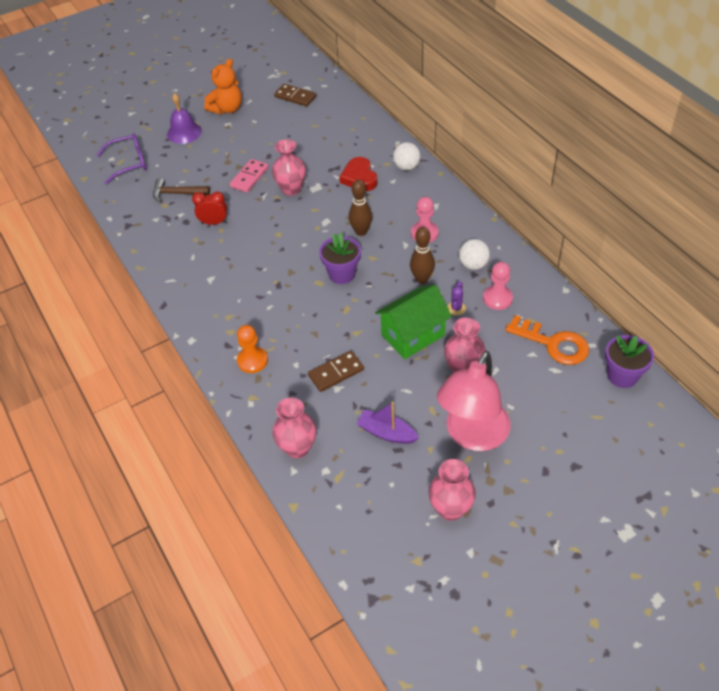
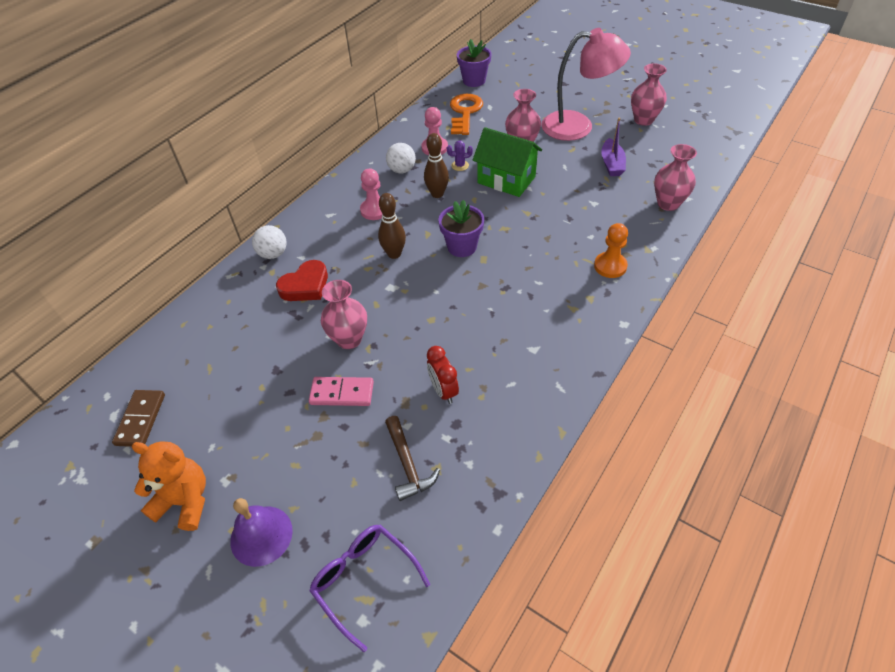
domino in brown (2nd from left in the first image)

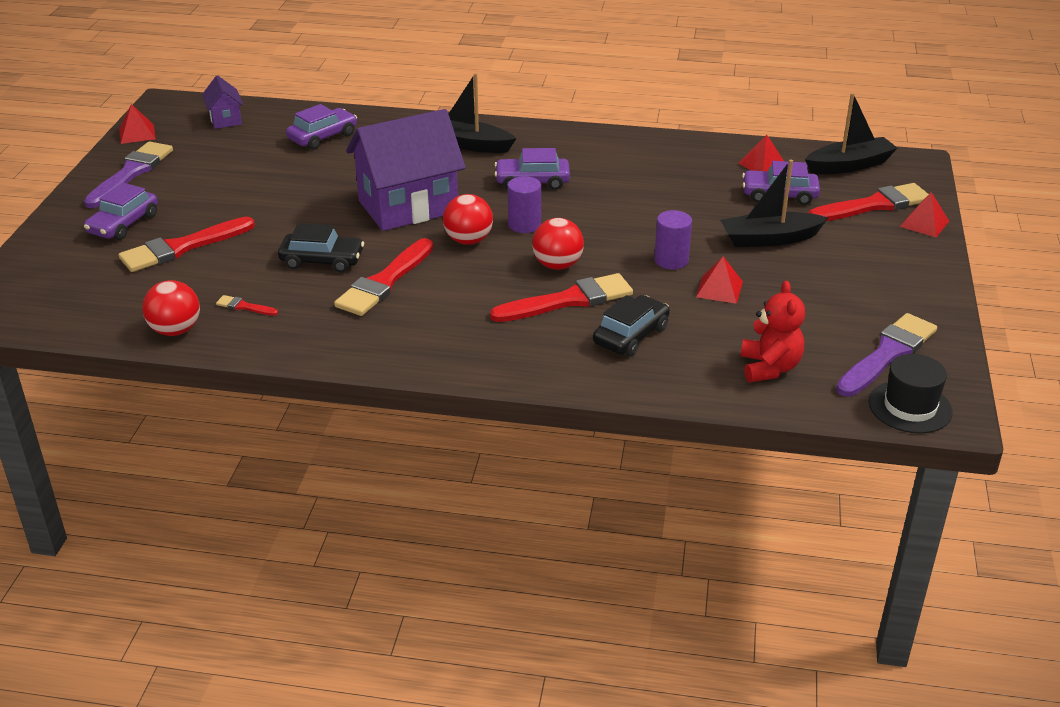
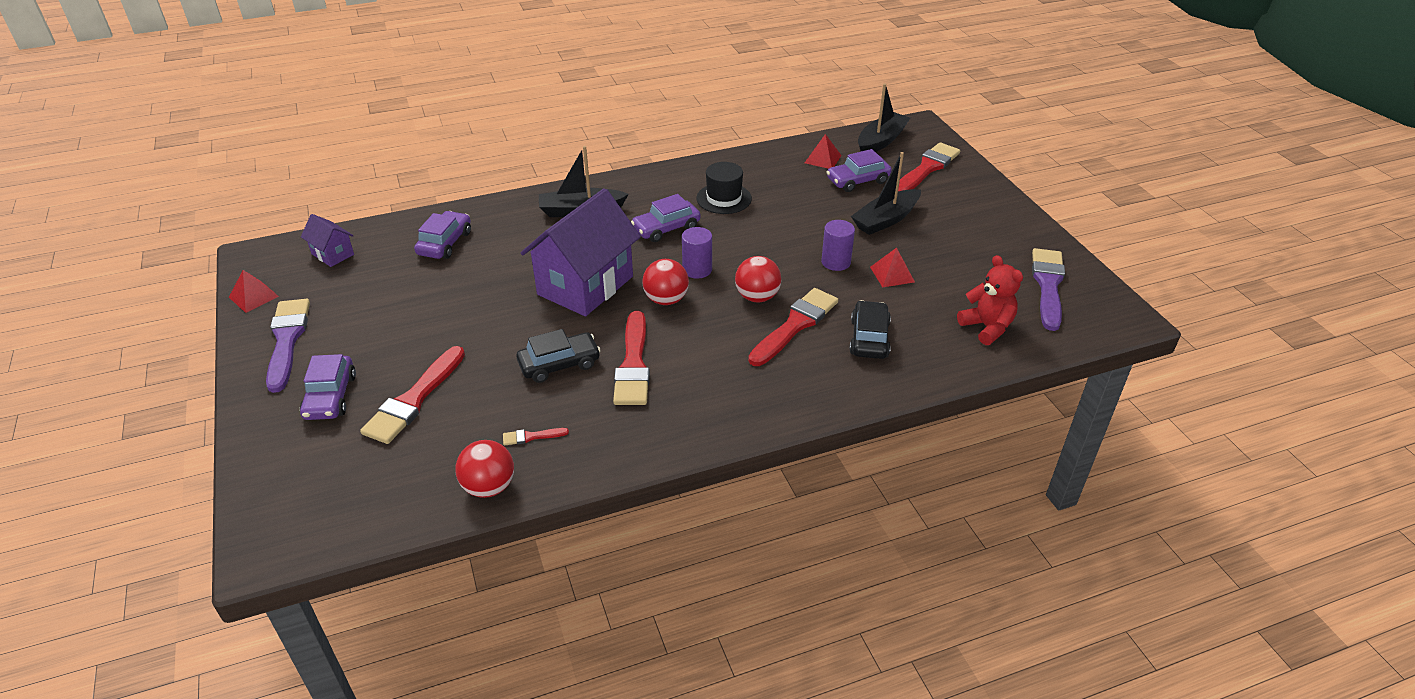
pyramid in red (4th from left in the first image)
hat in black

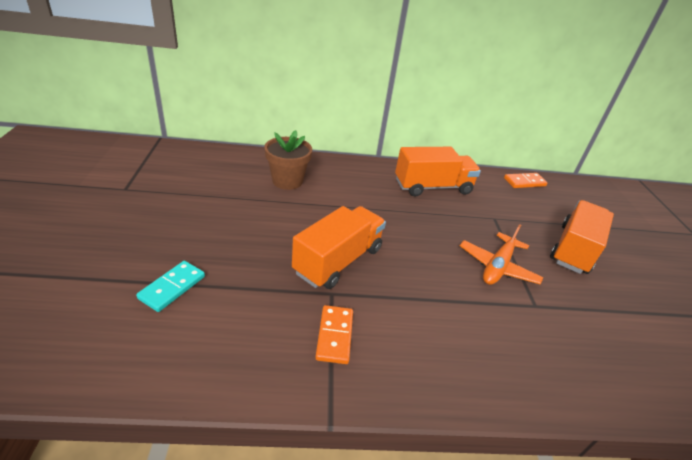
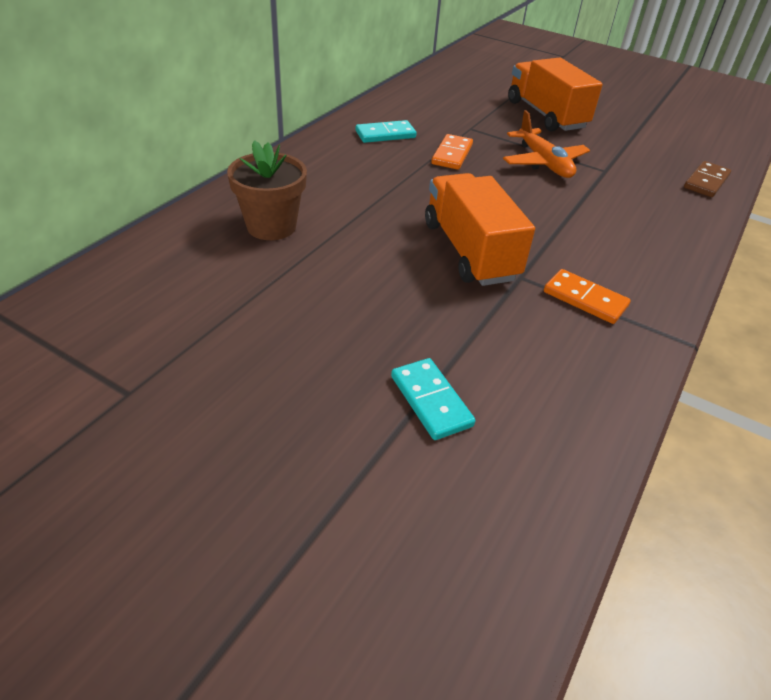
domino in turquoise (1st from left)
domino in orange (1st from left)
domino in brown

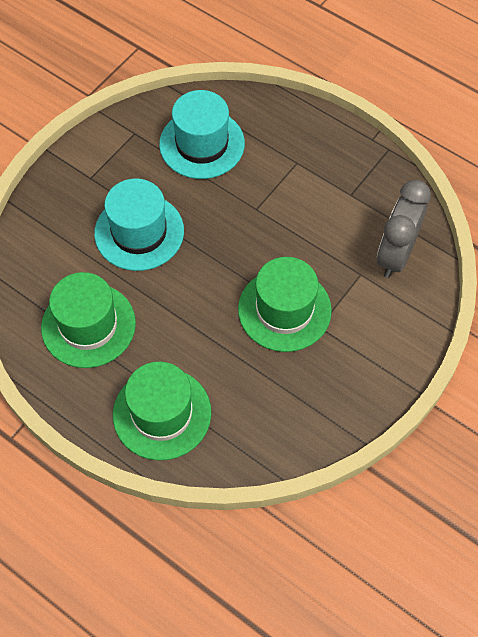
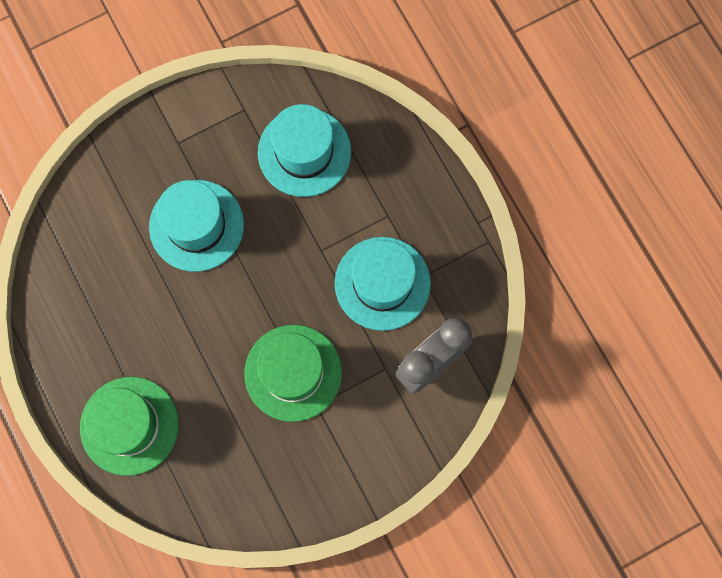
hat in green (1st from left in the first image)
hat in turquoise (3rd from left)

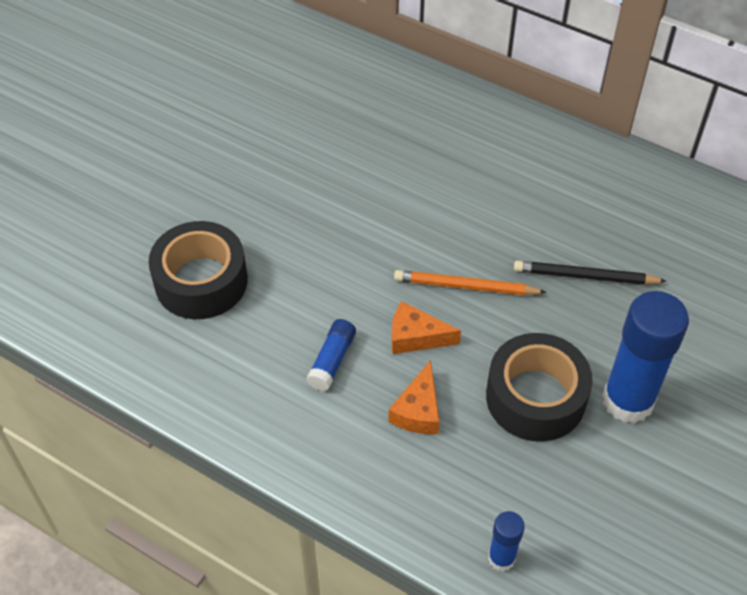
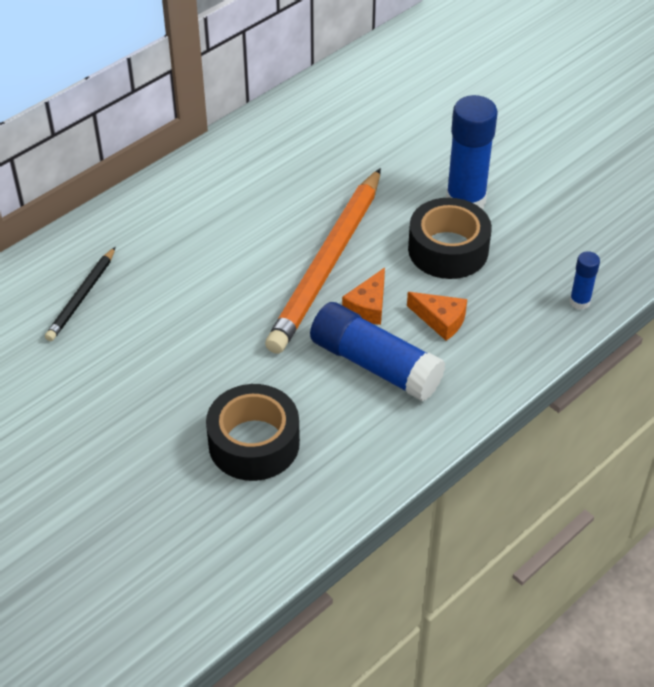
pencil in black
pencil in orange
glue stick in blue (1st from left)

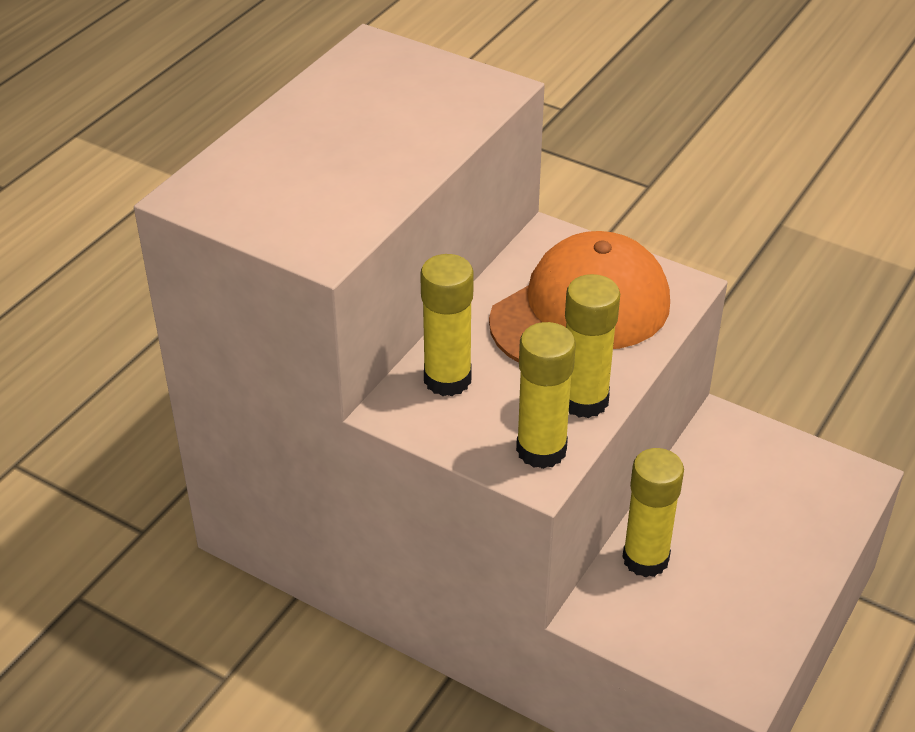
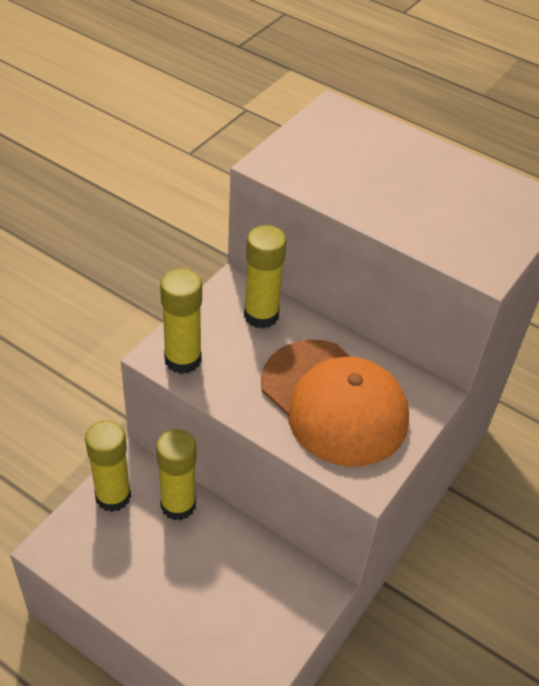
glue stick in yellow (1st from left)

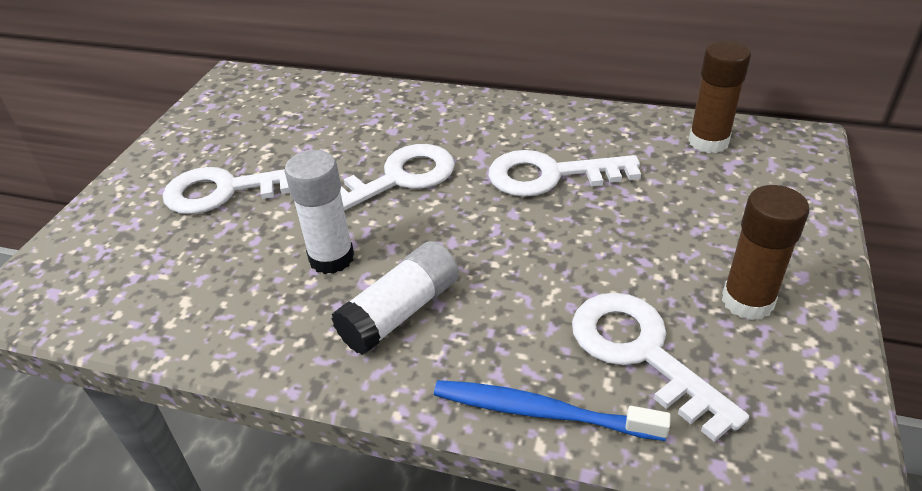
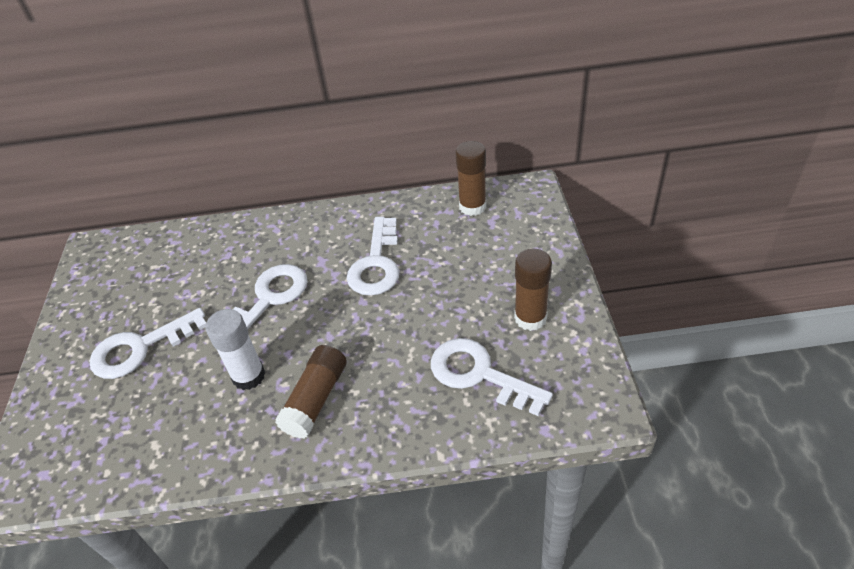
key in white (3rd from left)
glue stick in brown (1st from left)
toothbrush in blue

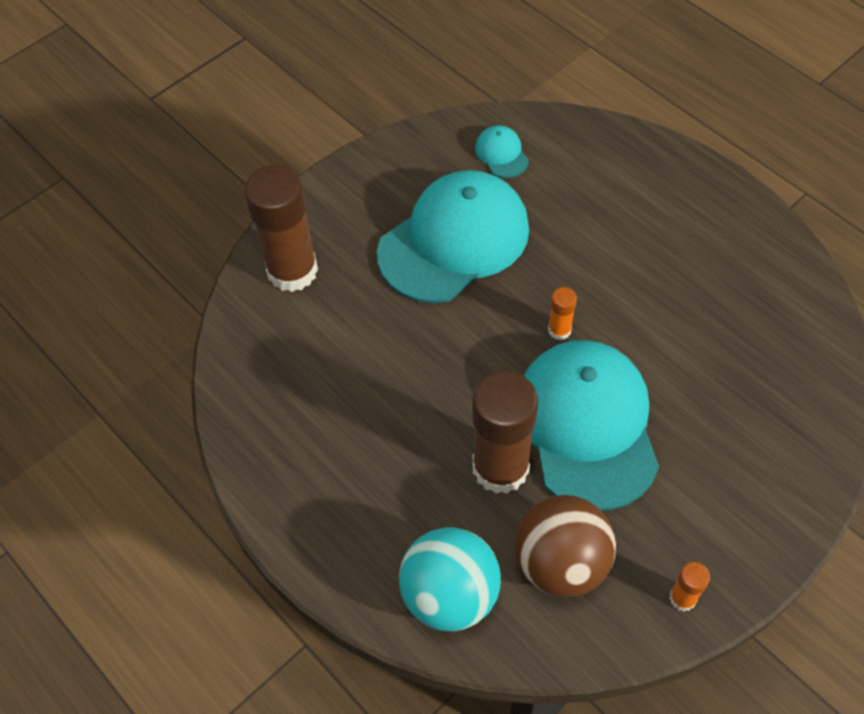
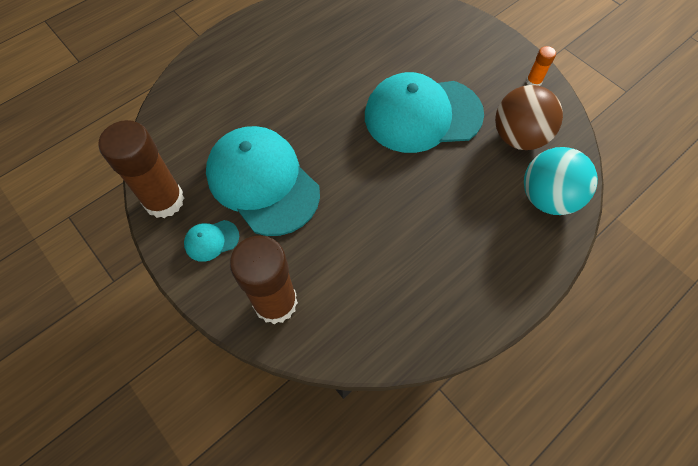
cap in turquoise (1st from left)
glue stick in orange (1st from left in the first image)
glue stick in brown (1st from left)

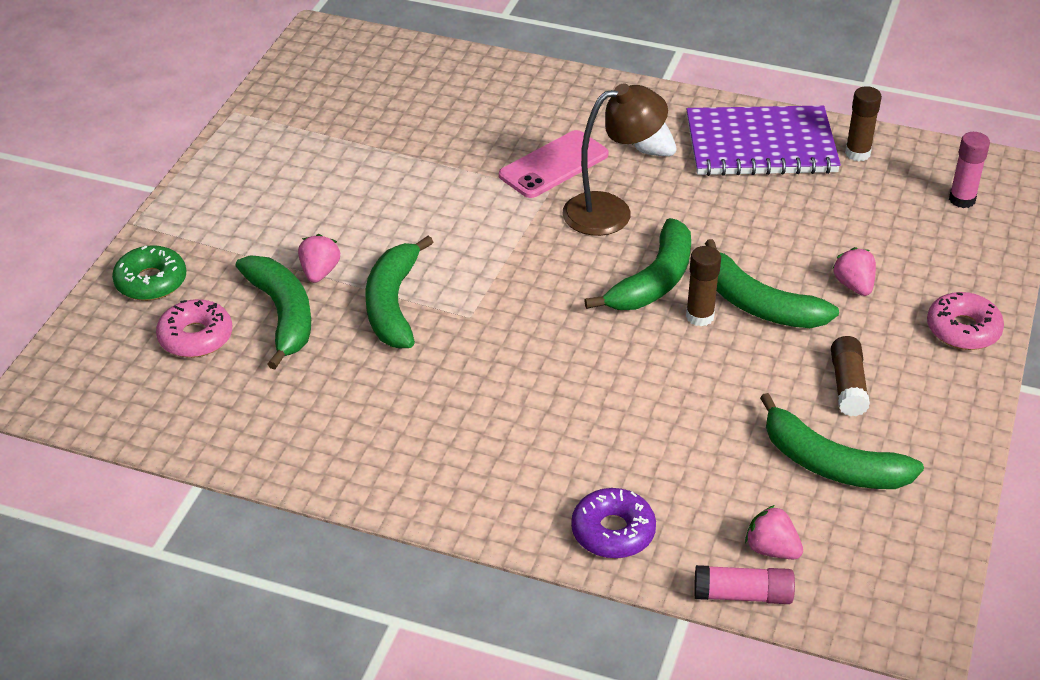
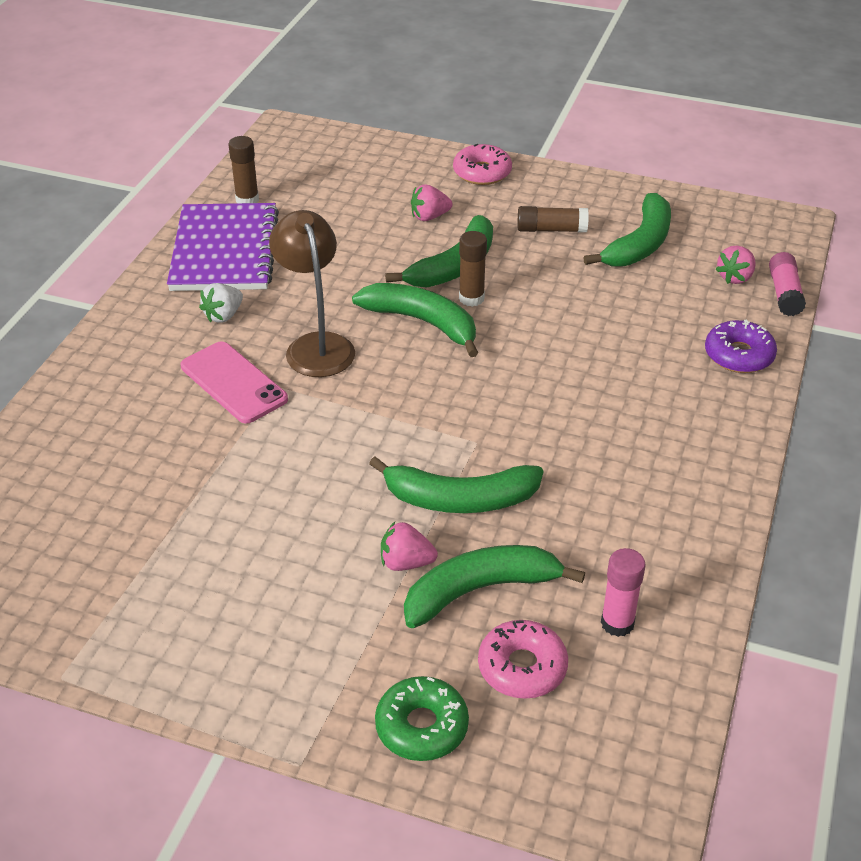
glue stick in pink (1st from left)

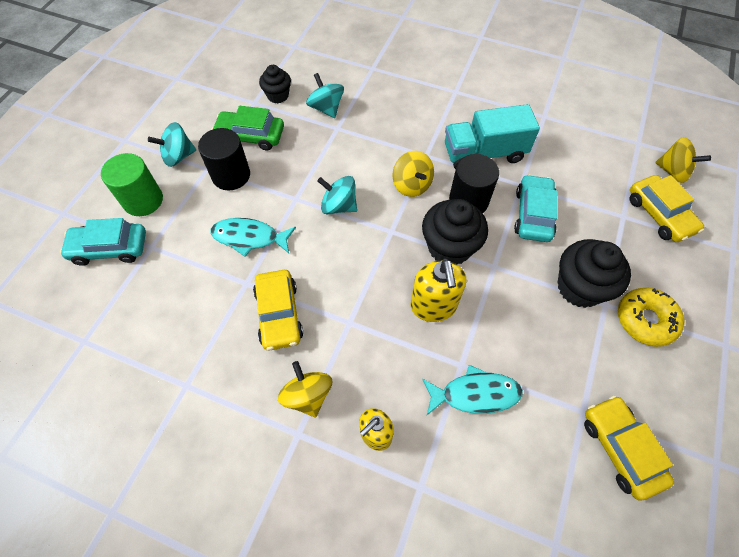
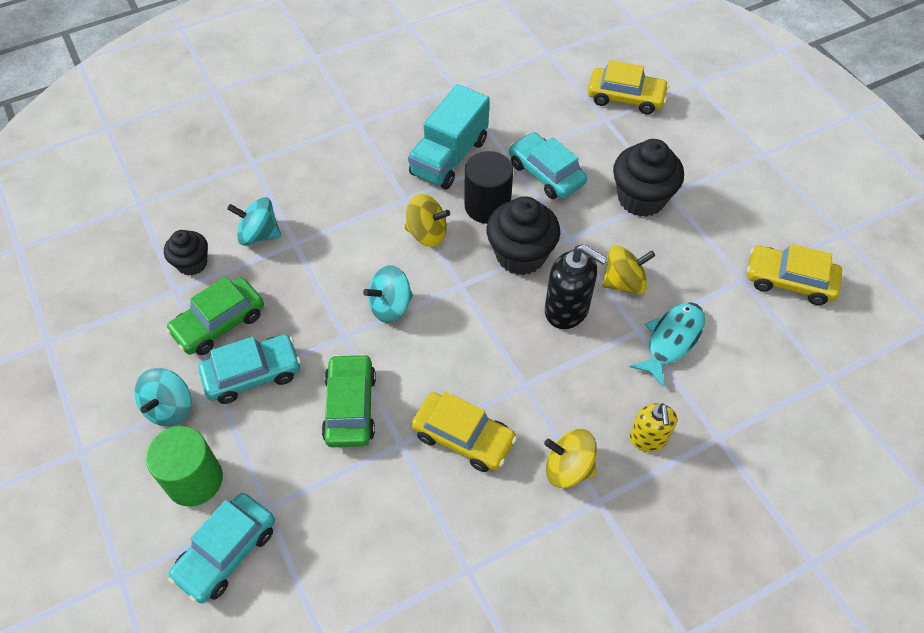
car in turquoise (2nd from left)
spinning top in yellow (3rd from left)
car in green (2nd from left)
soap dispenser in black
donut in yellow

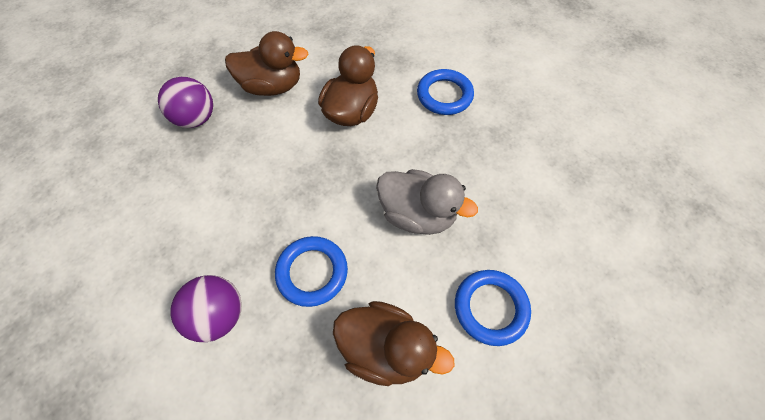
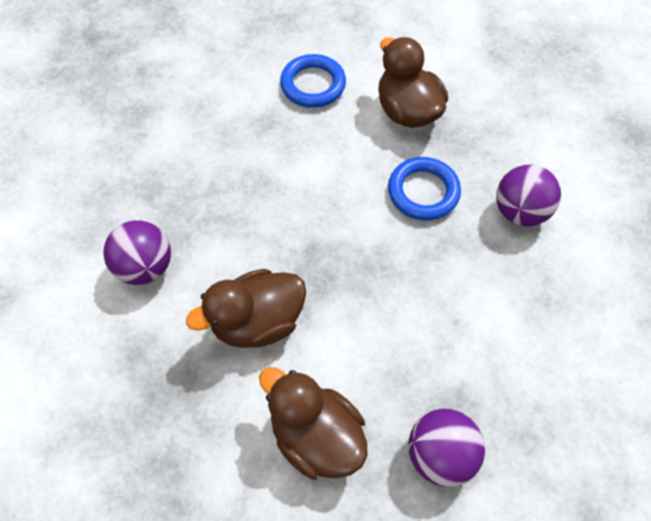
ball in purple (1st from left)
duck in grey

